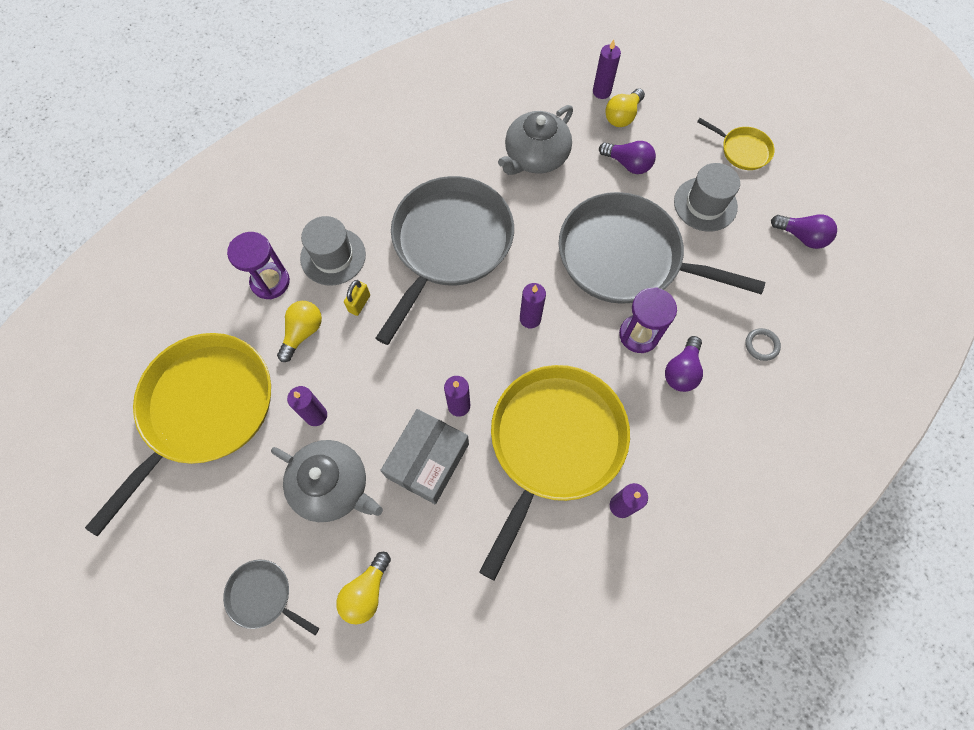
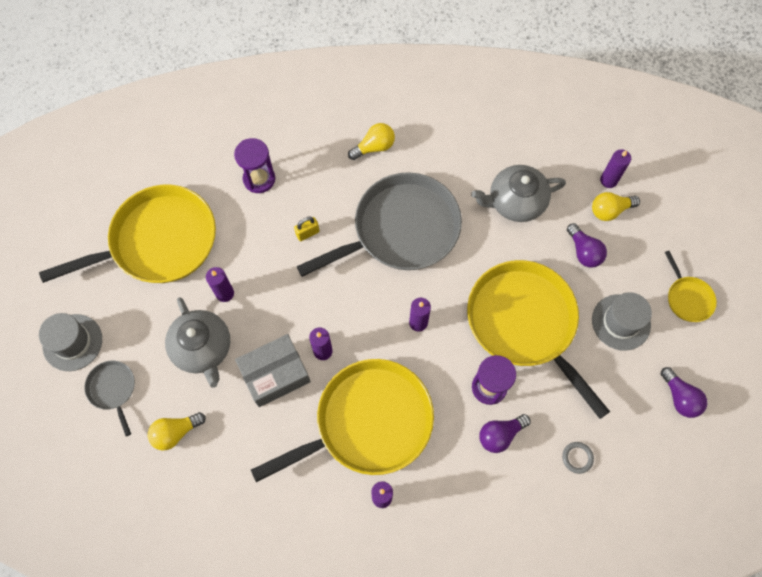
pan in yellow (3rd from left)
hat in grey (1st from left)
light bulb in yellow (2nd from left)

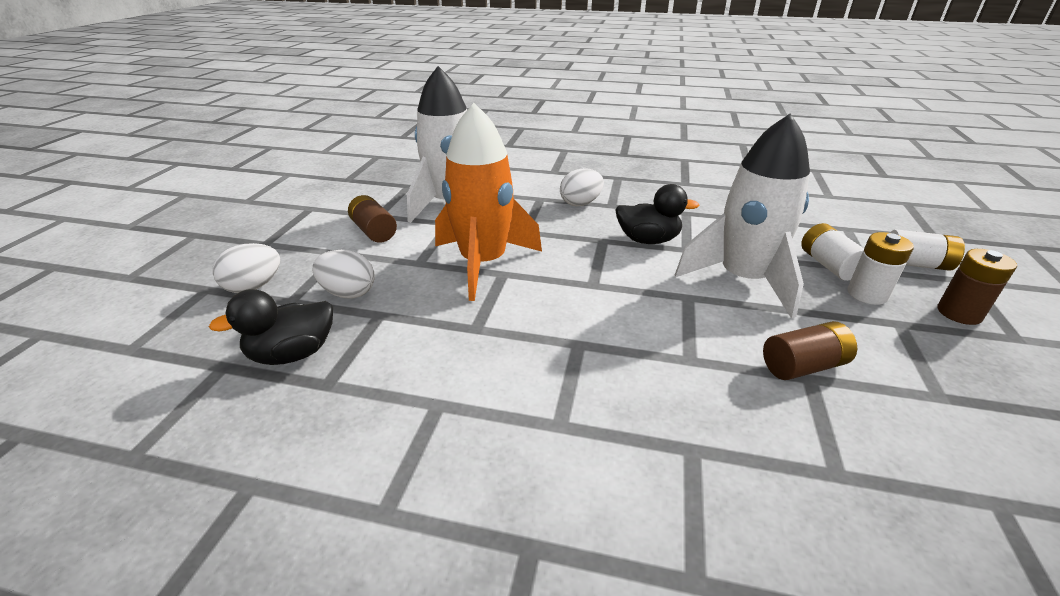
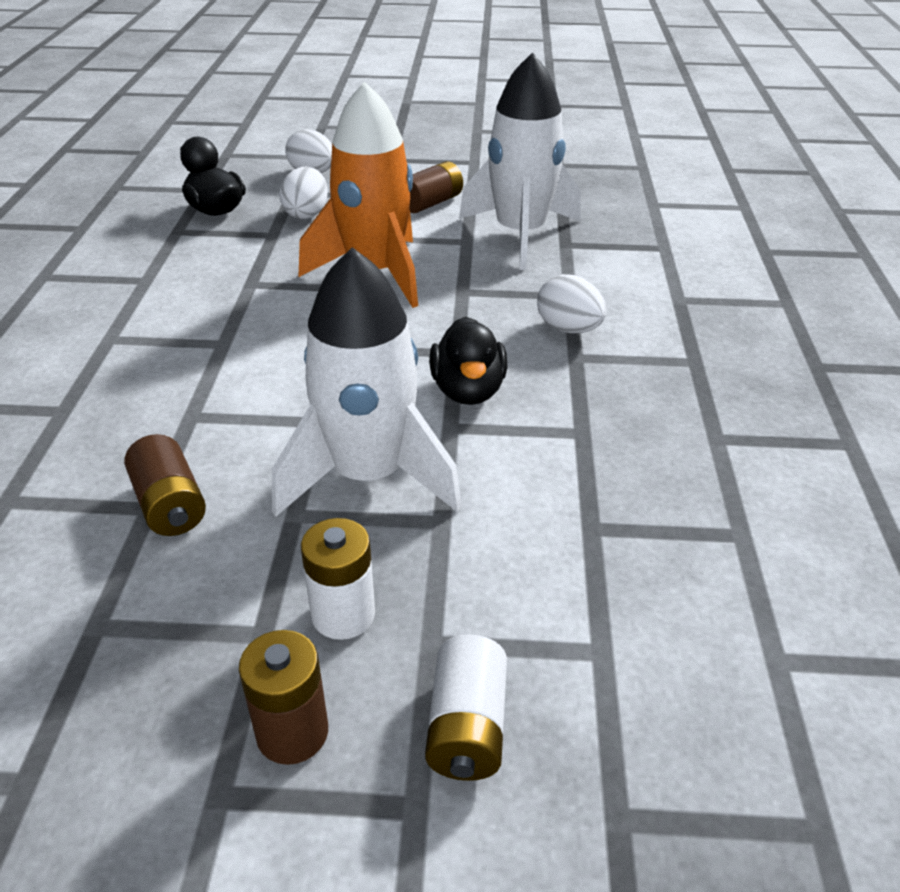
battery in white (1st from left in the first image)

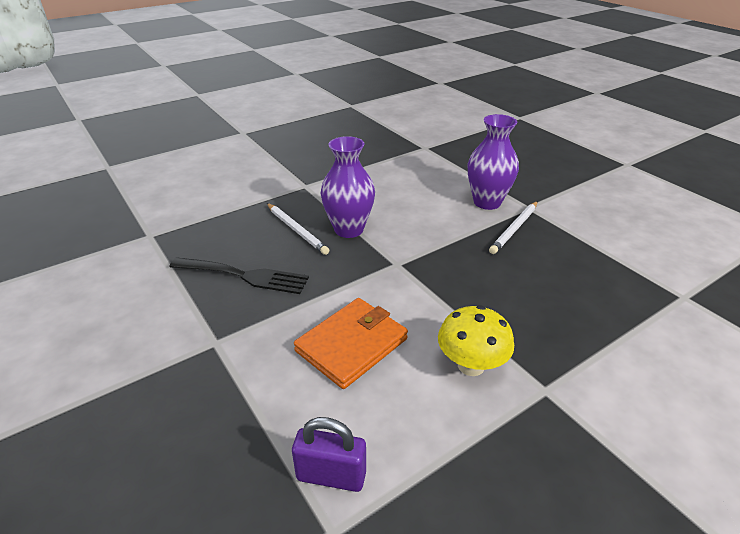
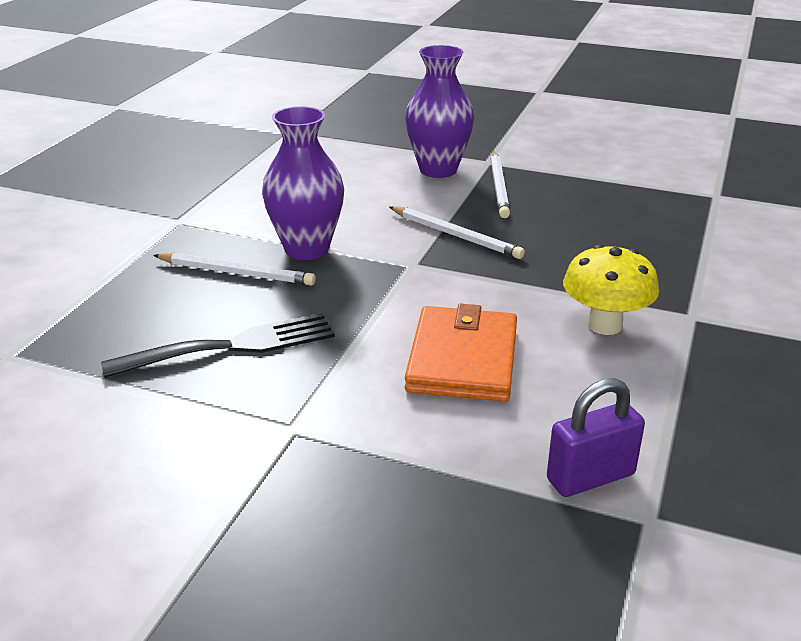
pencil in white (2nd from left)

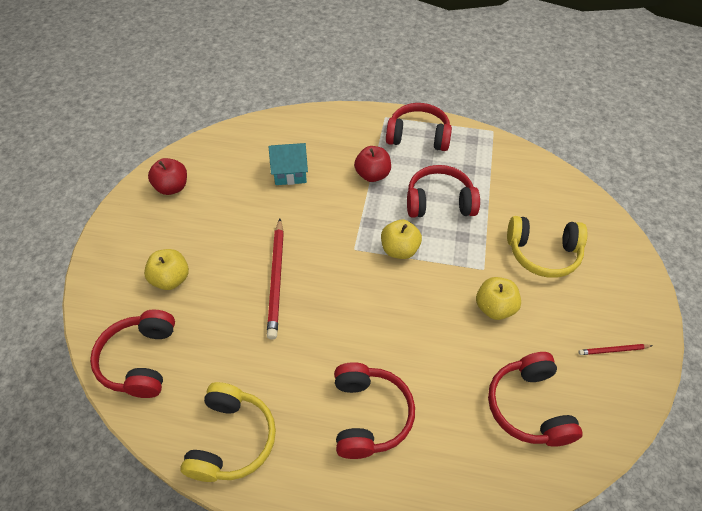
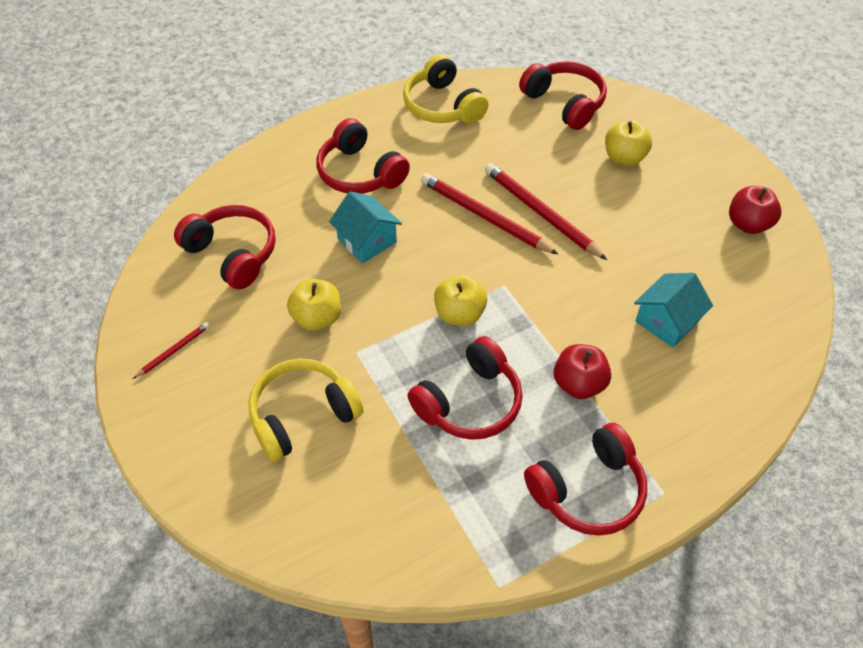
pencil in red (2nd from left)
house in turquoise (1st from left)

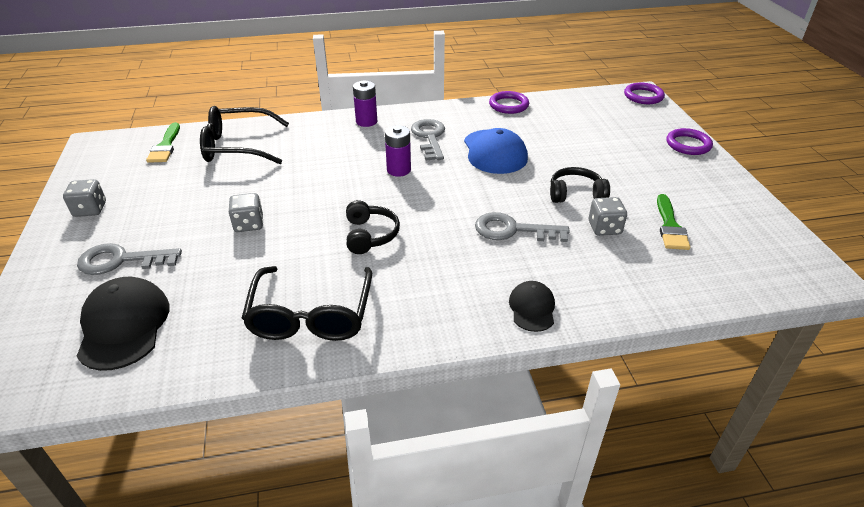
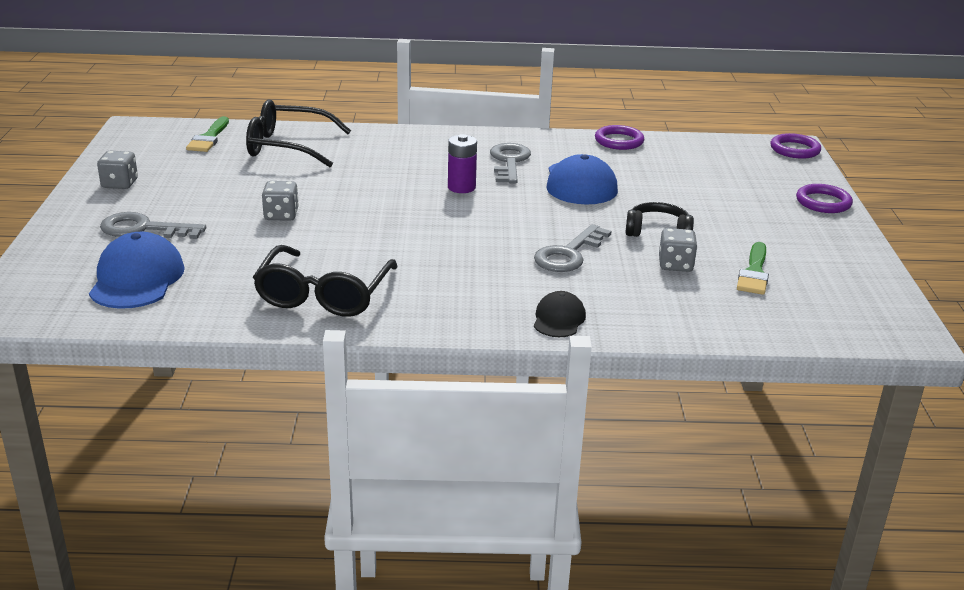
battery in purple (1st from left in the first image)
headphones in black (1st from left in the first image)
key in grey (3rd from left)
cap in blue (1st from left)

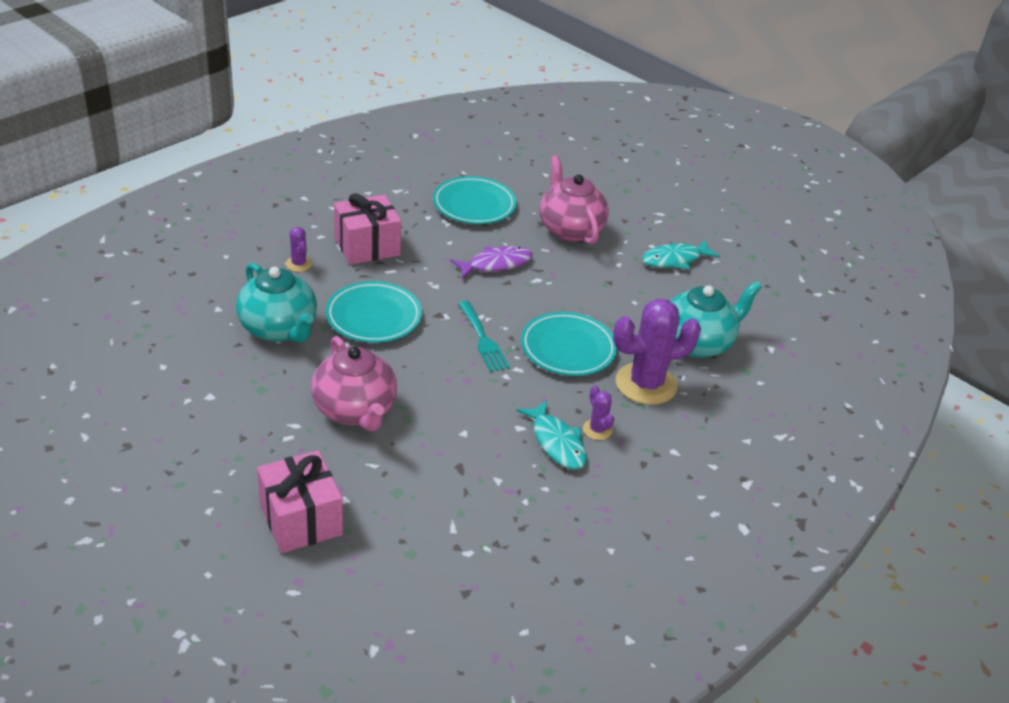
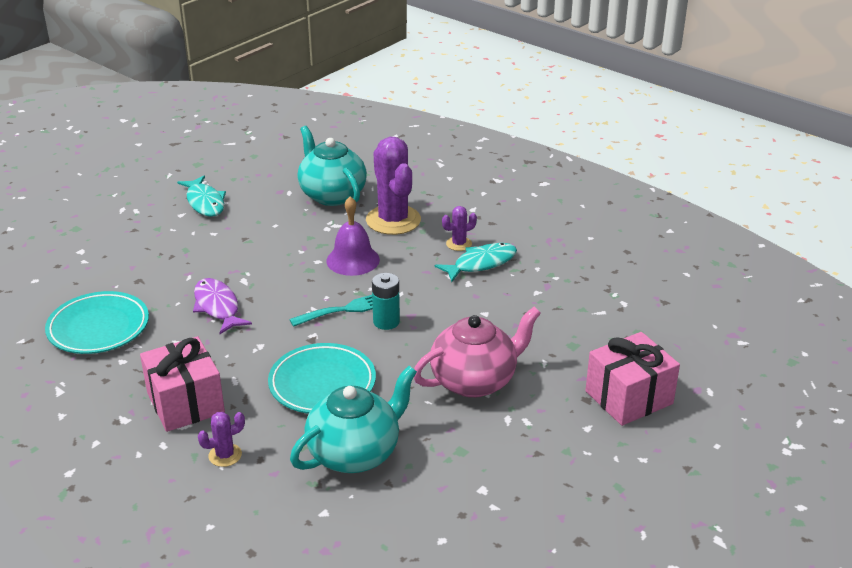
teapot in pink (2nd from left in the first image)
bell in purple
battery in turquoise

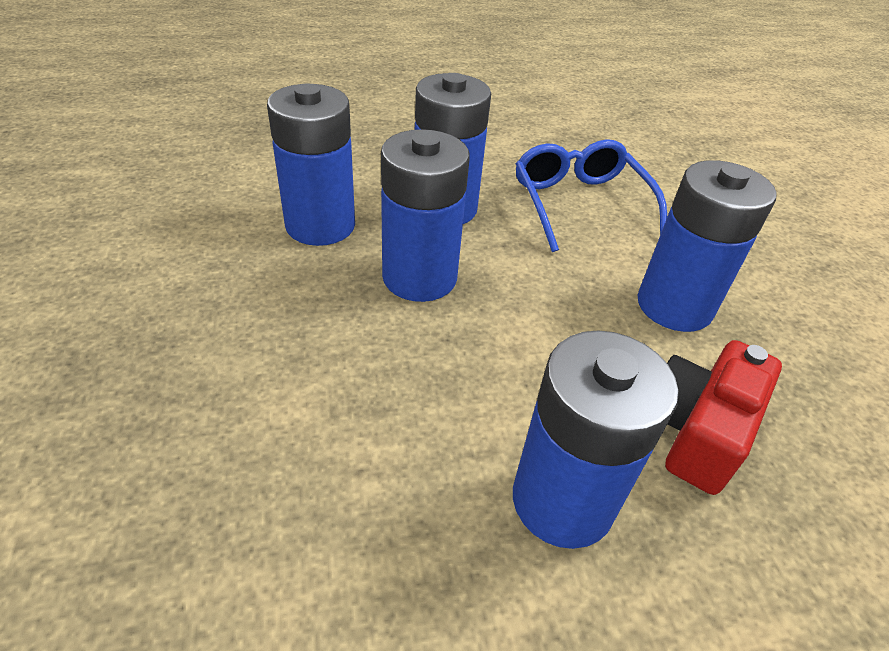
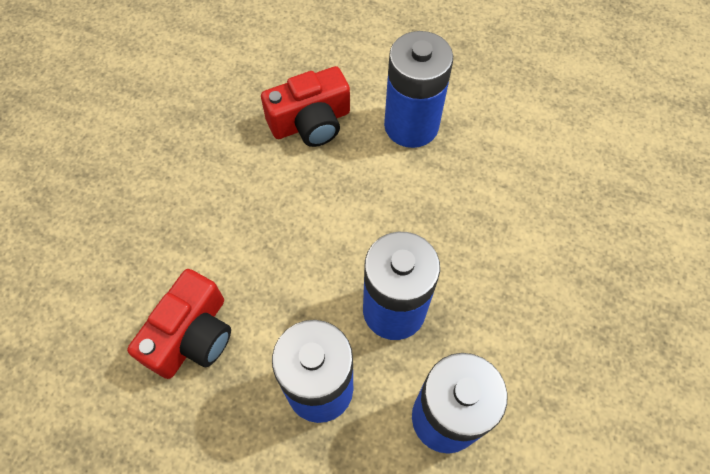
camera in red (1st from left)
battery in blue (5th from left in the first image)

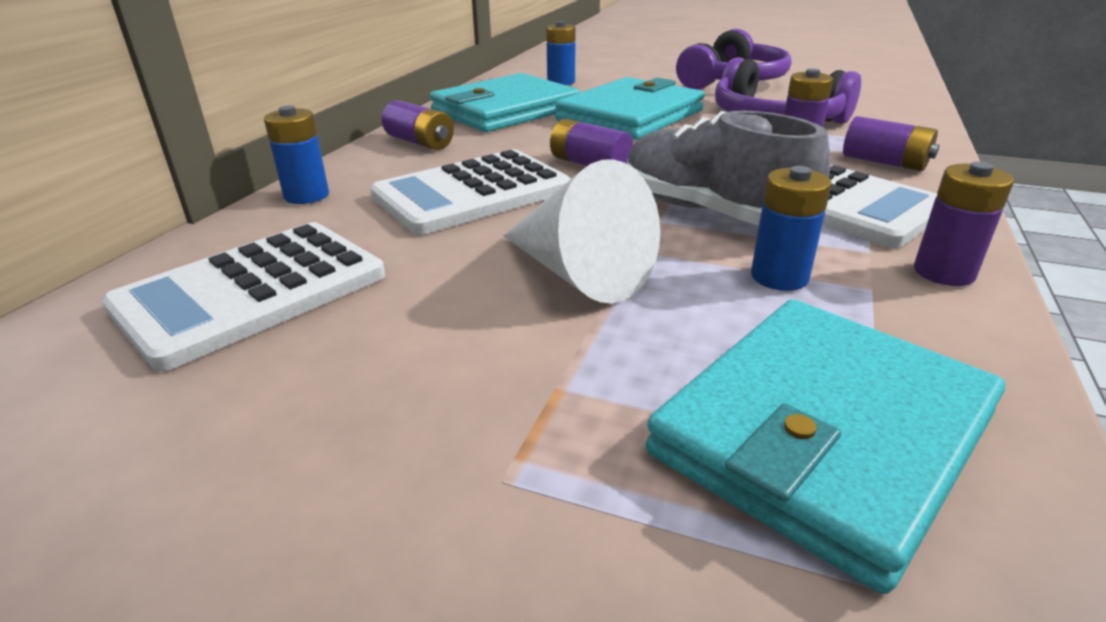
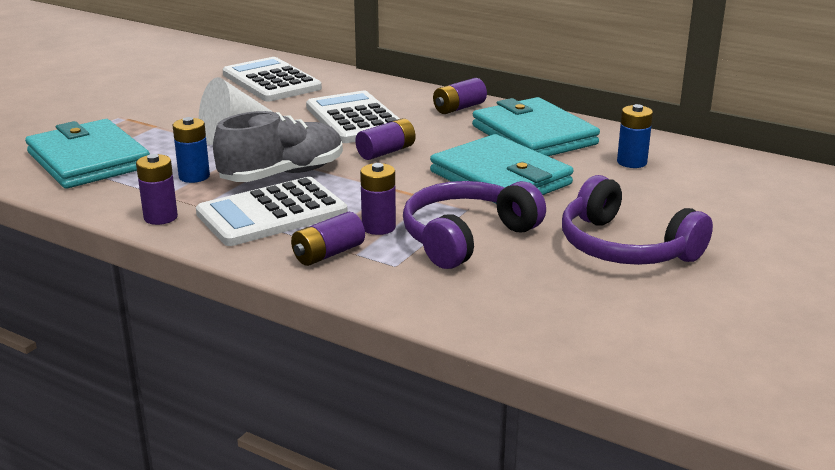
battery in blue (1st from left in the first image)

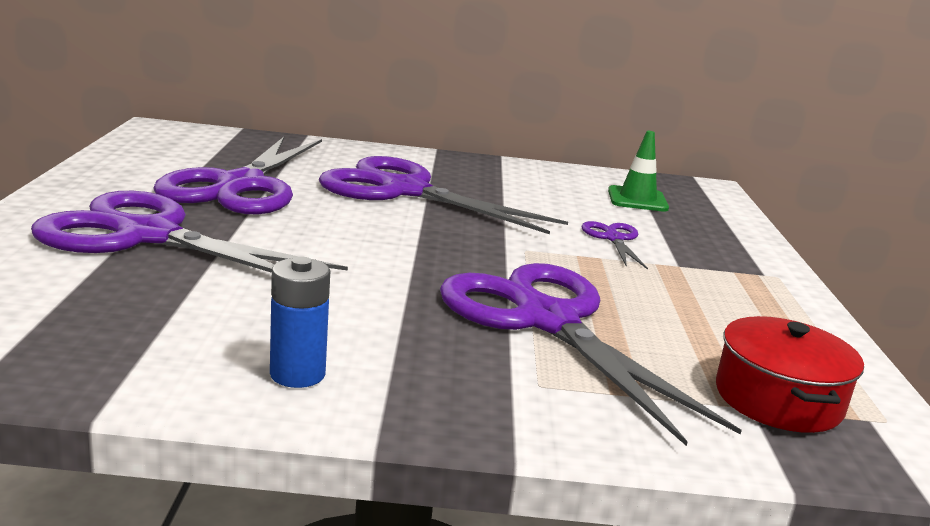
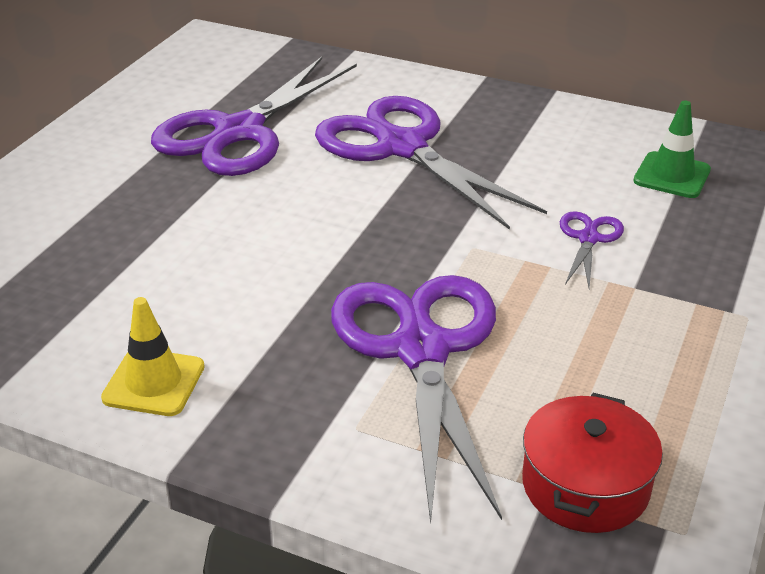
scissors in purple (1st from left in the first image)
traffic cone in yellow

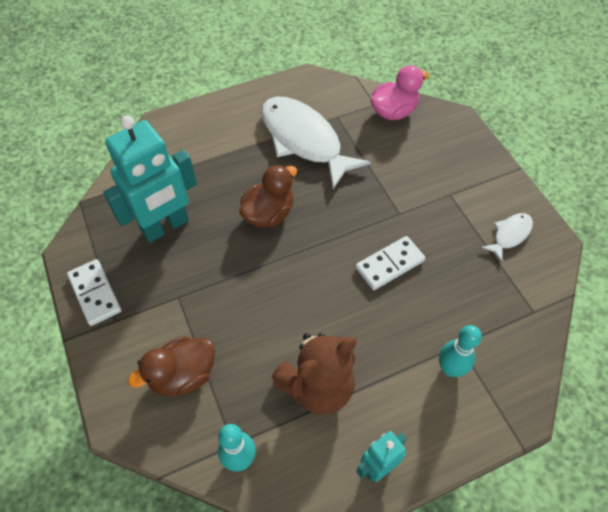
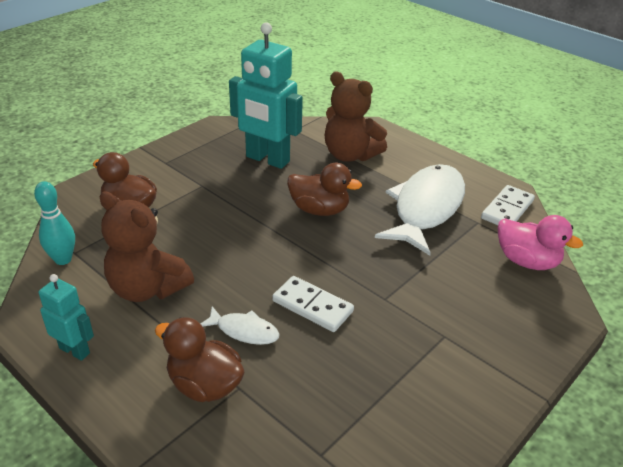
fish in white (1st from left)
domino in white (2nd from left)
duck in brown (2nd from left)
teddy bear in brown (2nd from left)

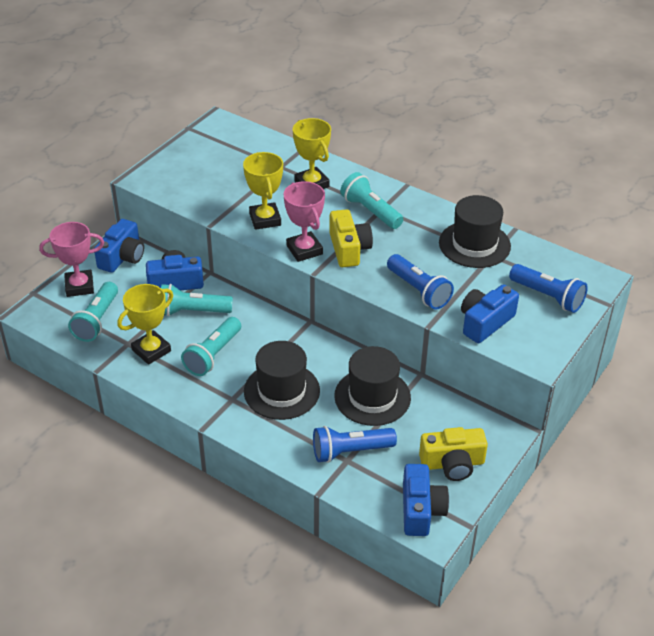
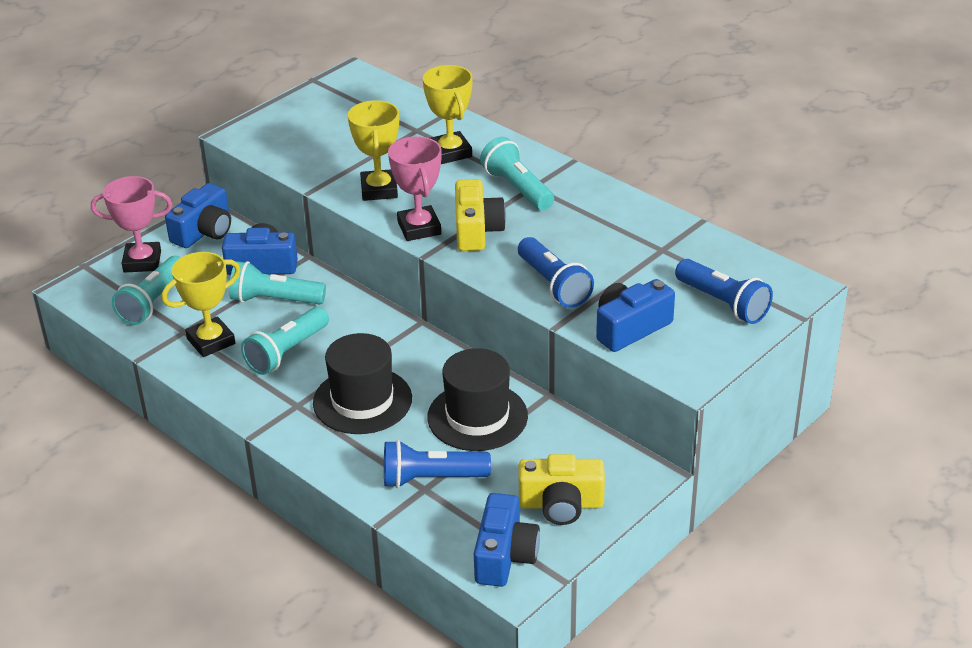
hat in black (3rd from left in the first image)

